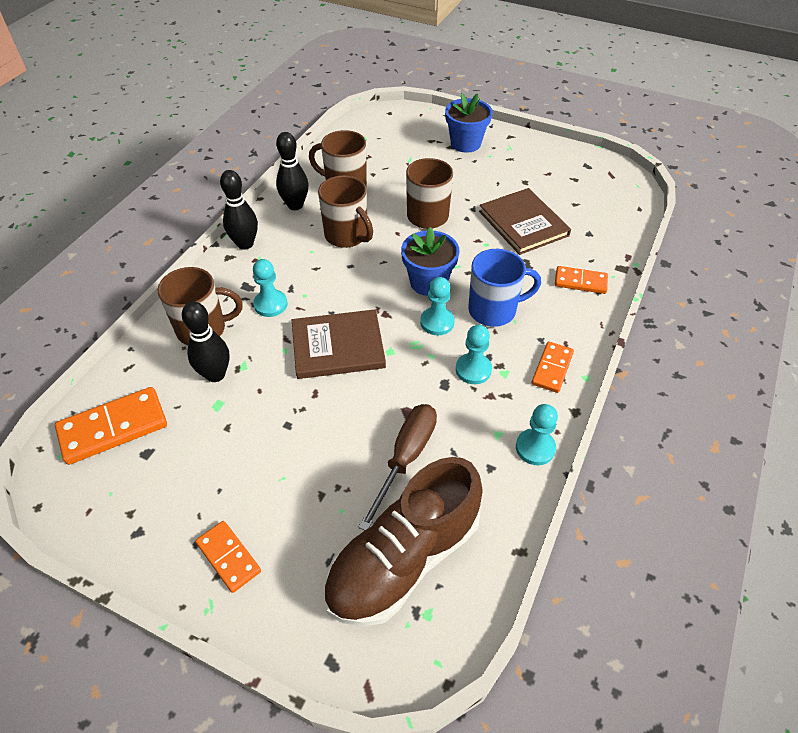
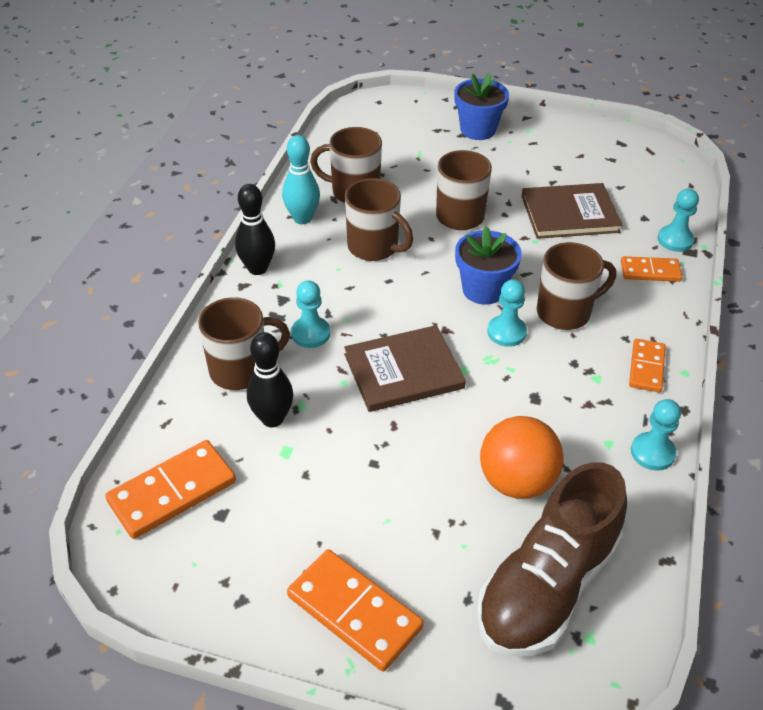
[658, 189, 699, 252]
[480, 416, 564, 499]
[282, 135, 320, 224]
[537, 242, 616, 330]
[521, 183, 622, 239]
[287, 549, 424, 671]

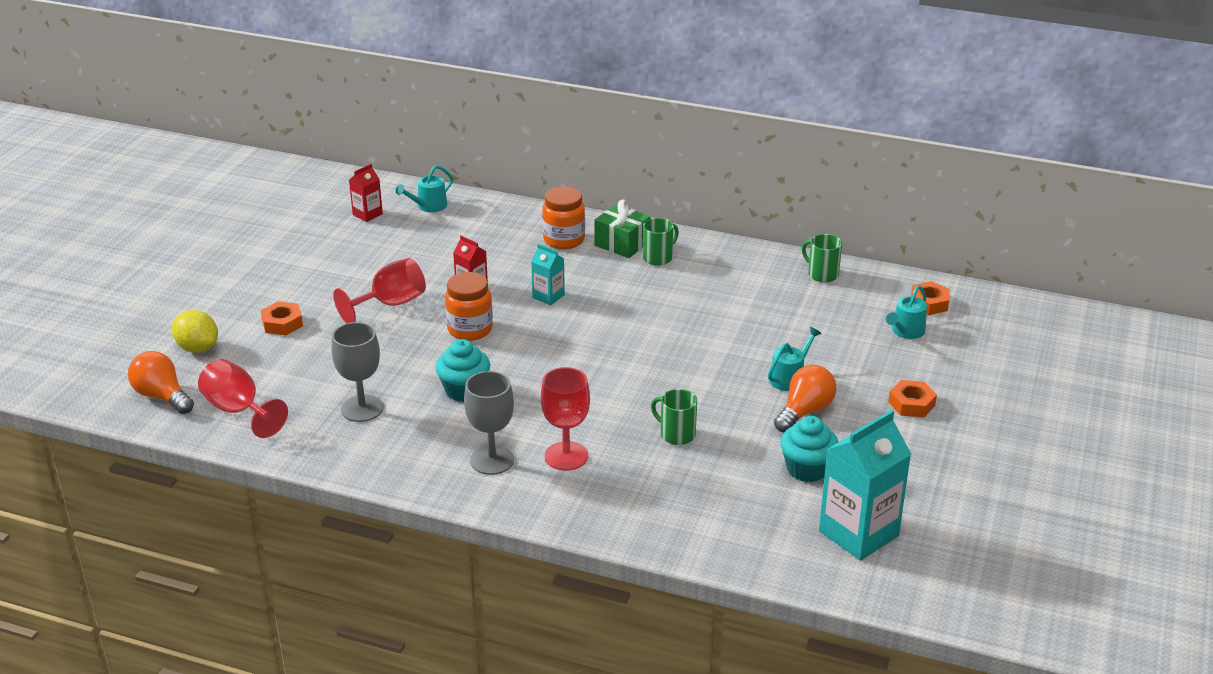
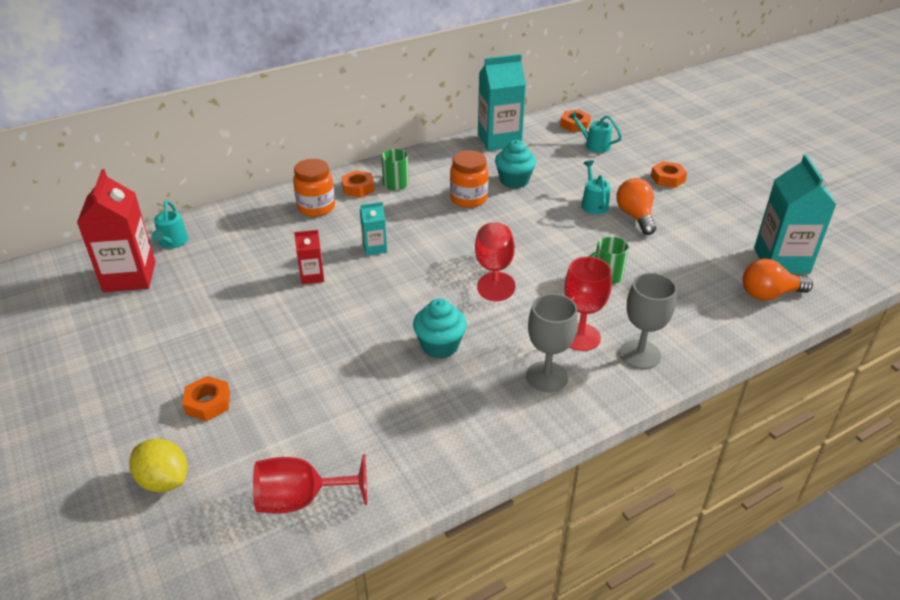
[742, 259, 813, 301]
[620, 273, 677, 369]
[475, 222, 516, 301]
[450, 150, 489, 208]
[495, 140, 536, 189]
[342, 170, 375, 198]
[478, 54, 526, 151]
[129, 439, 187, 492]
[569, 111, 622, 153]
[77, 169, 155, 292]

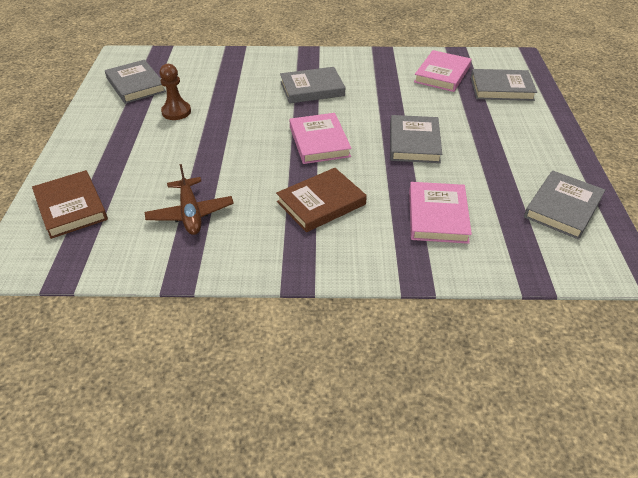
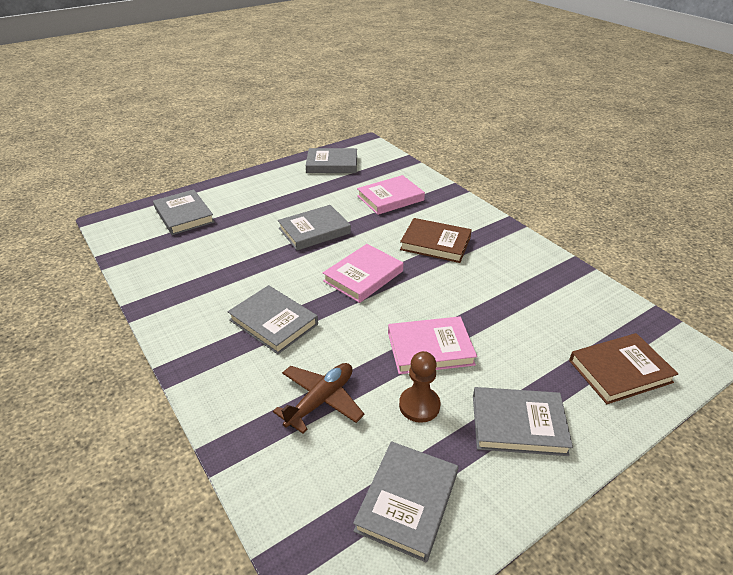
[473, 387, 573, 456]
[273, 363, 364, 434]
[388, 316, 477, 374]
[569, 333, 678, 404]

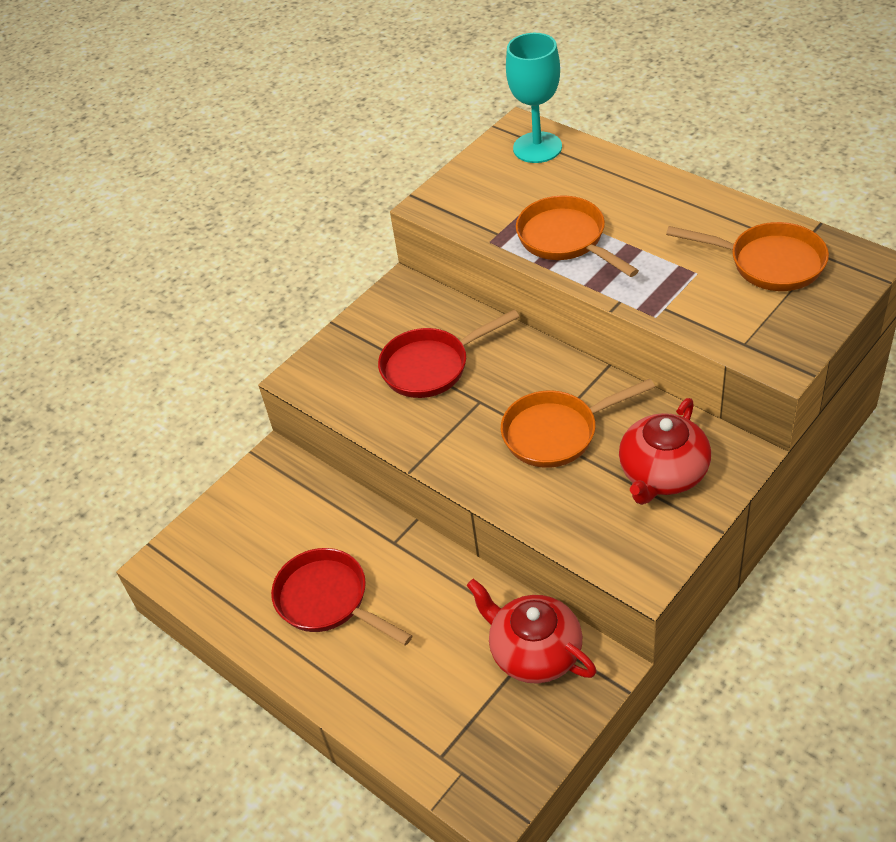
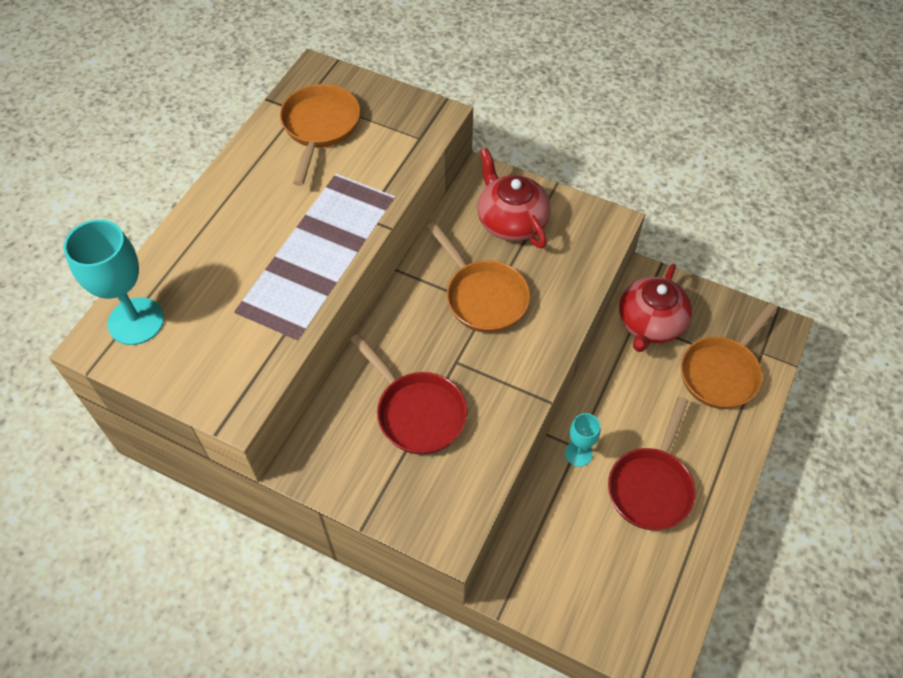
[565, 413, 600, 467]
[681, 302, 778, 409]
[478, 148, 551, 248]

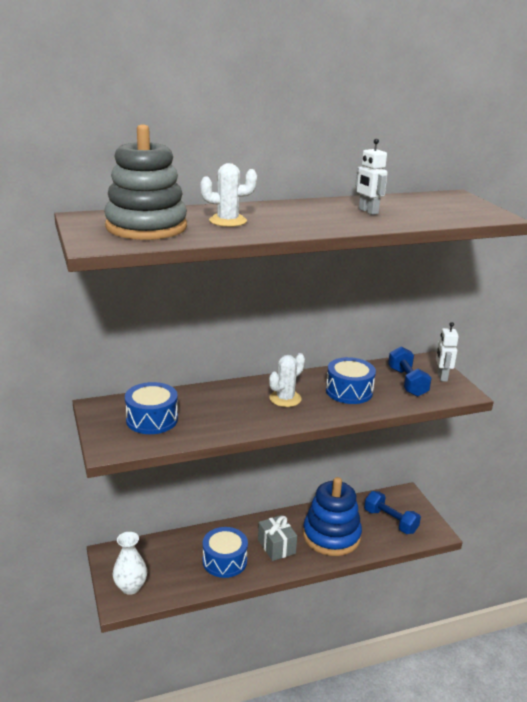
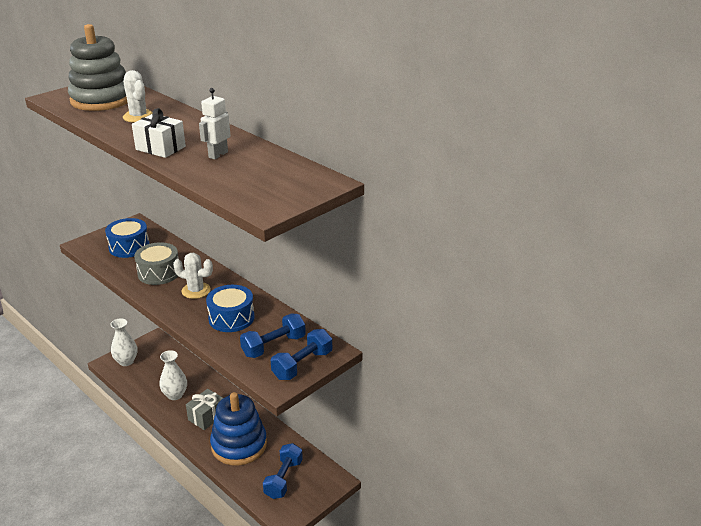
[132, 108, 186, 158]
[134, 242, 179, 285]
[159, 350, 187, 400]
[271, 329, 332, 380]

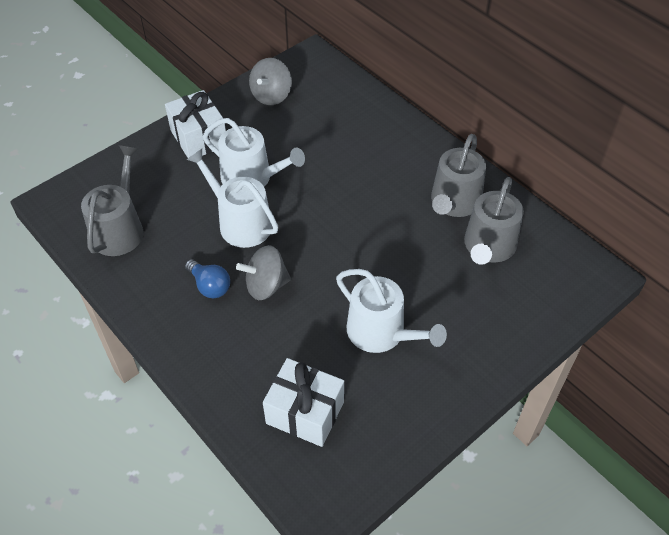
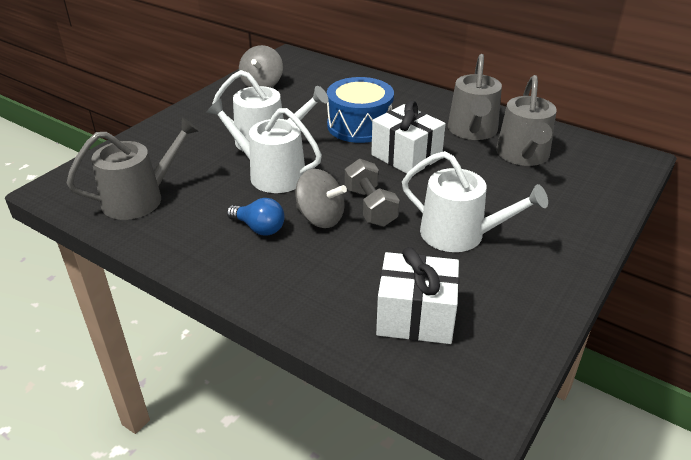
[327, 77, 394, 143]
[345, 159, 400, 227]
[371, 101, 446, 174]
[67, 117, 199, 220]
[296, 169, 347, 228]

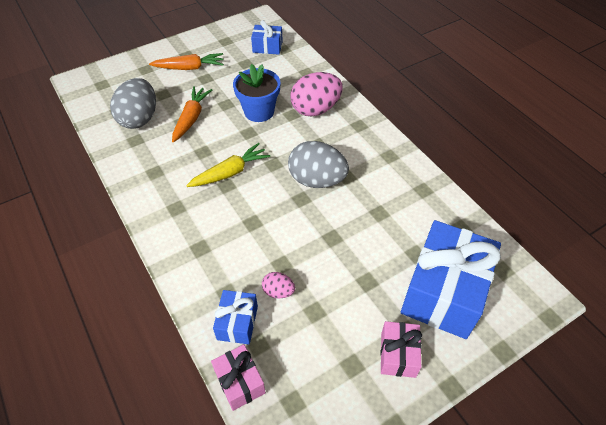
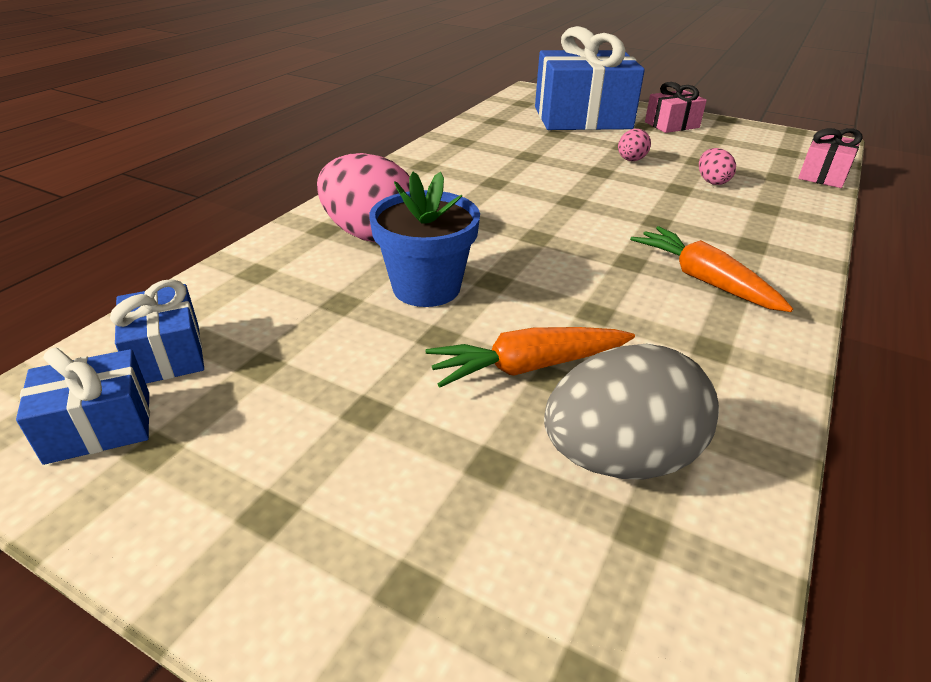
[186, 143, 270, 187] (first image)
[288, 141, 349, 188] (first image)
[618, 129, 651, 161]
[630, 226, 793, 312]
[16, 347, 150, 465]

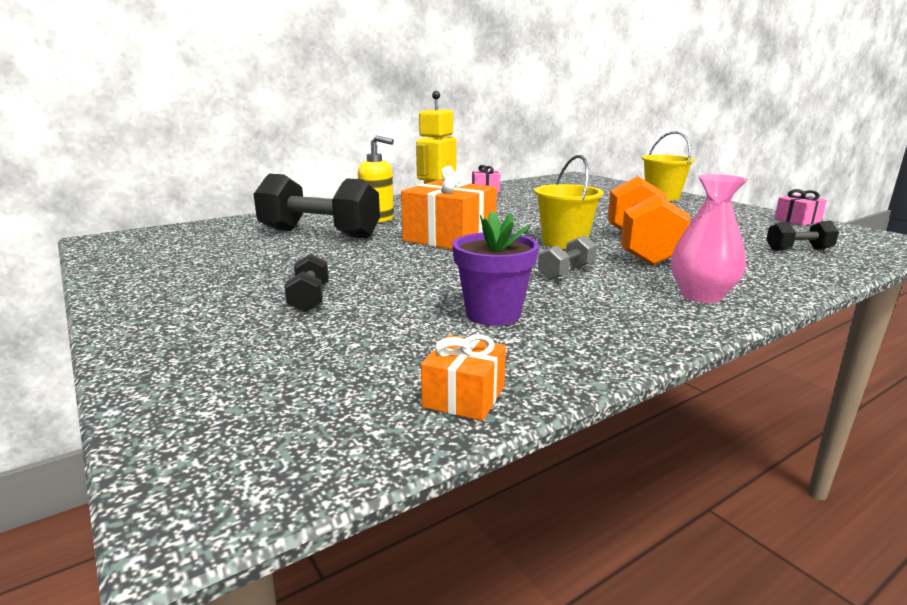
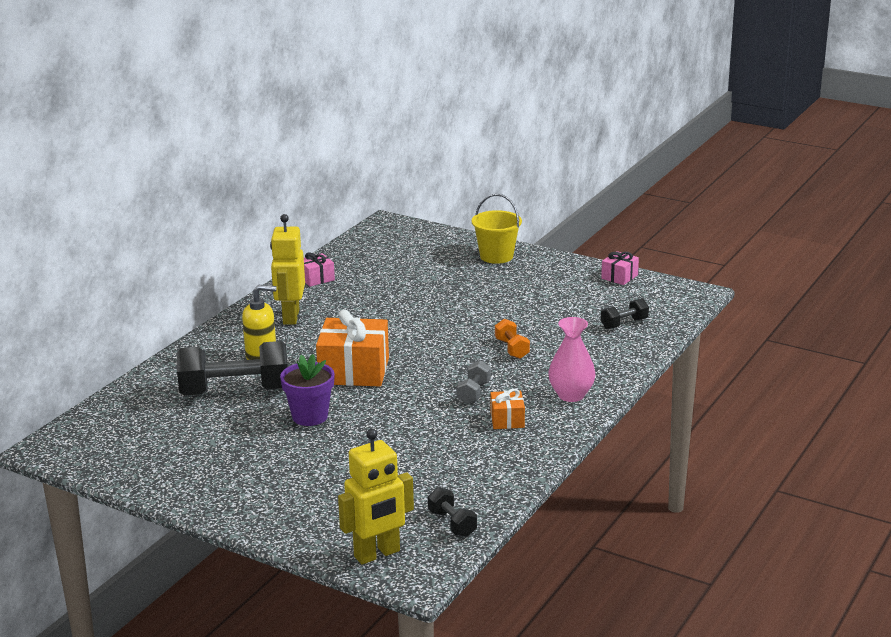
[534, 155, 603, 249] (first image)
[338, 429, 414, 565]
[428, 487, 477, 537]
[490, 389, 525, 429]
[280, 354, 335, 426]
[495, 319, 530, 359]

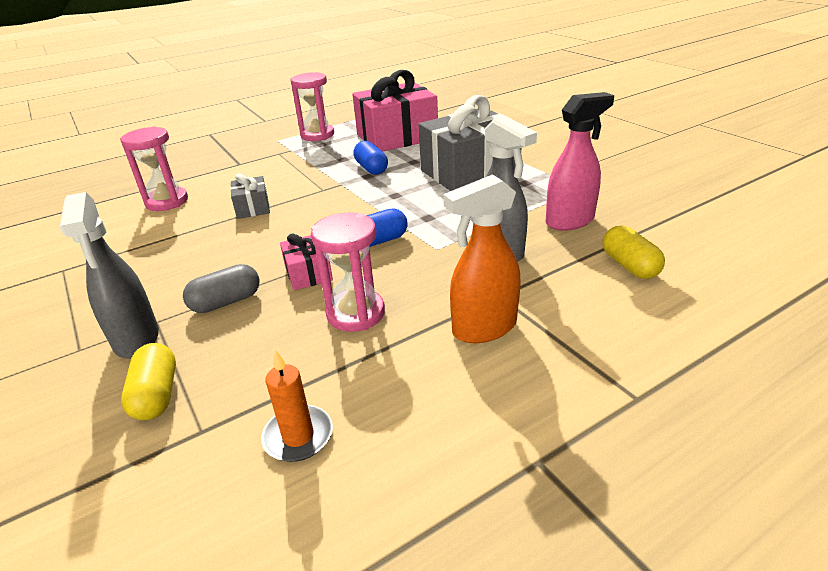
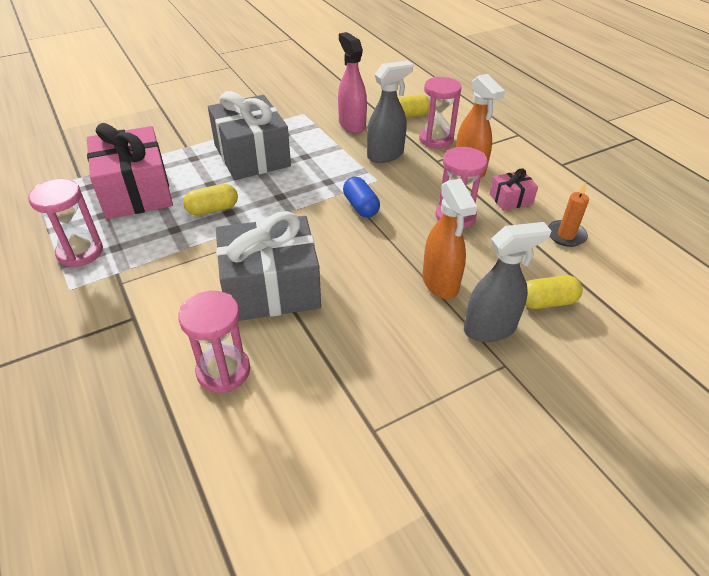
[419, 77, 462, 149]
[490, 168, 538, 211]
[422, 179, 477, 299]
[183, 184, 238, 216]
[216, 211, 321, 321]

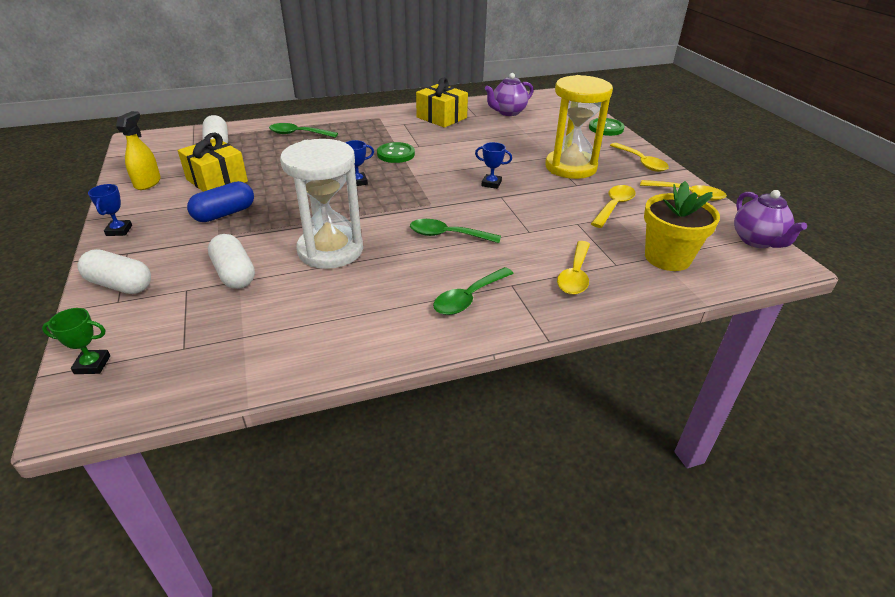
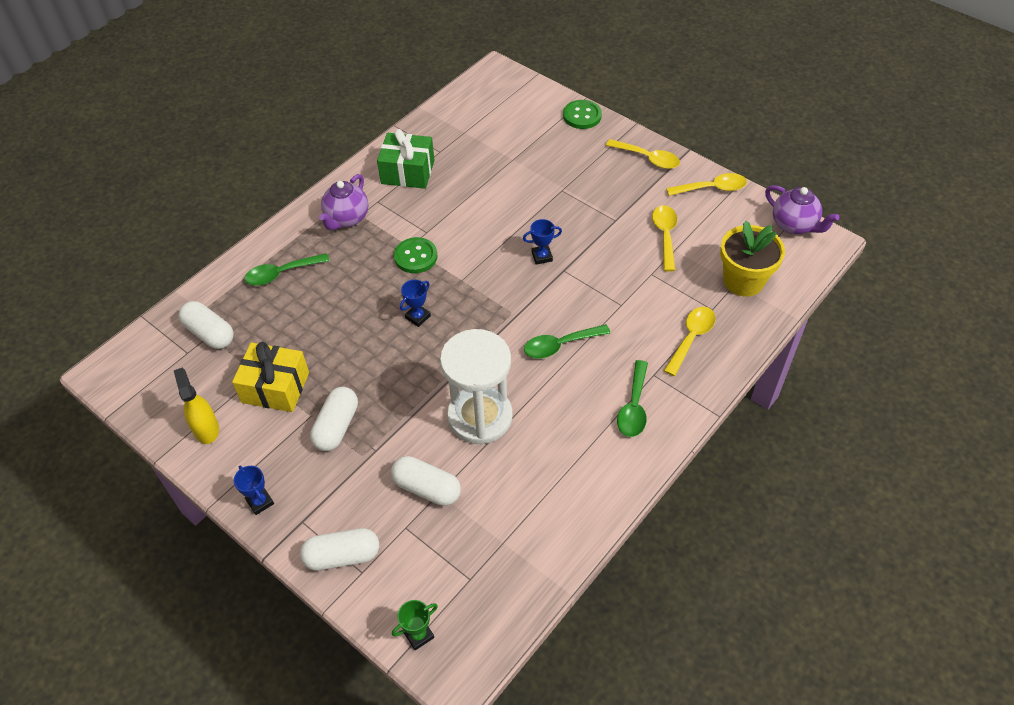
[545, 75, 613, 179] (first image)
[319, 174, 368, 231]
[310, 387, 358, 451]
[377, 129, 434, 189]
[664, 307, 716, 376]

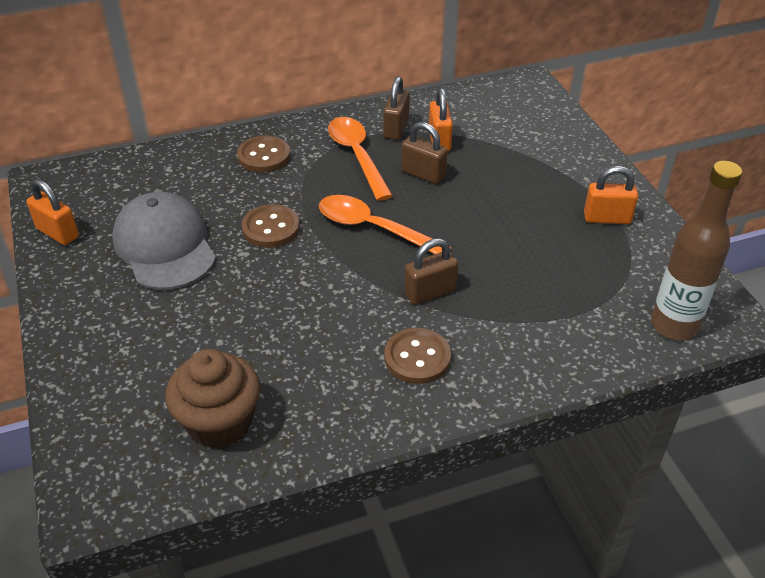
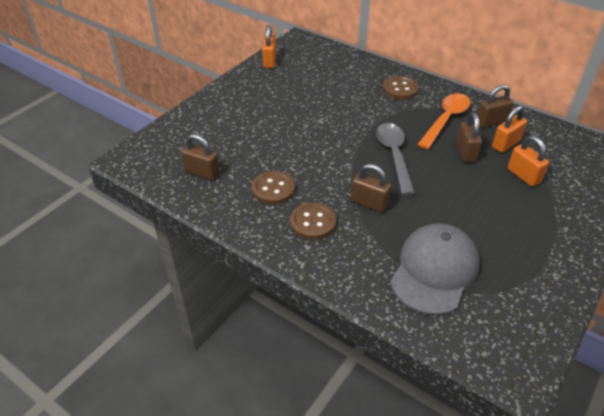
[651, 161, 742, 340] (first image)
[390, 223, 480, 315]
[251, 171, 295, 205]
[508, 136, 549, 187]
[181, 134, 220, 181]
[376, 123, 415, 196]

